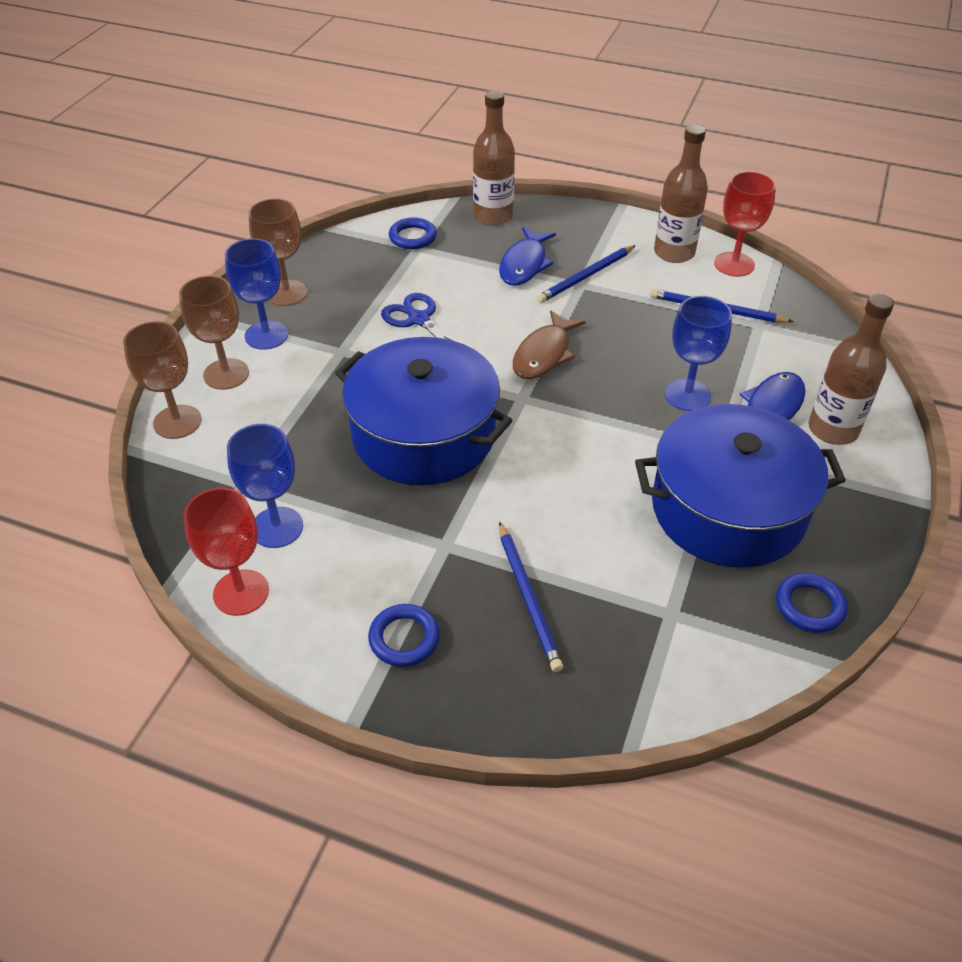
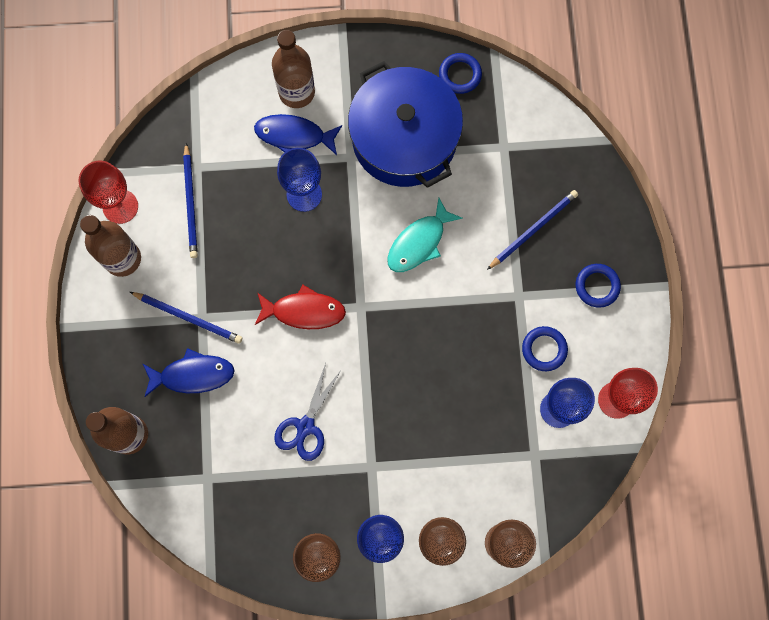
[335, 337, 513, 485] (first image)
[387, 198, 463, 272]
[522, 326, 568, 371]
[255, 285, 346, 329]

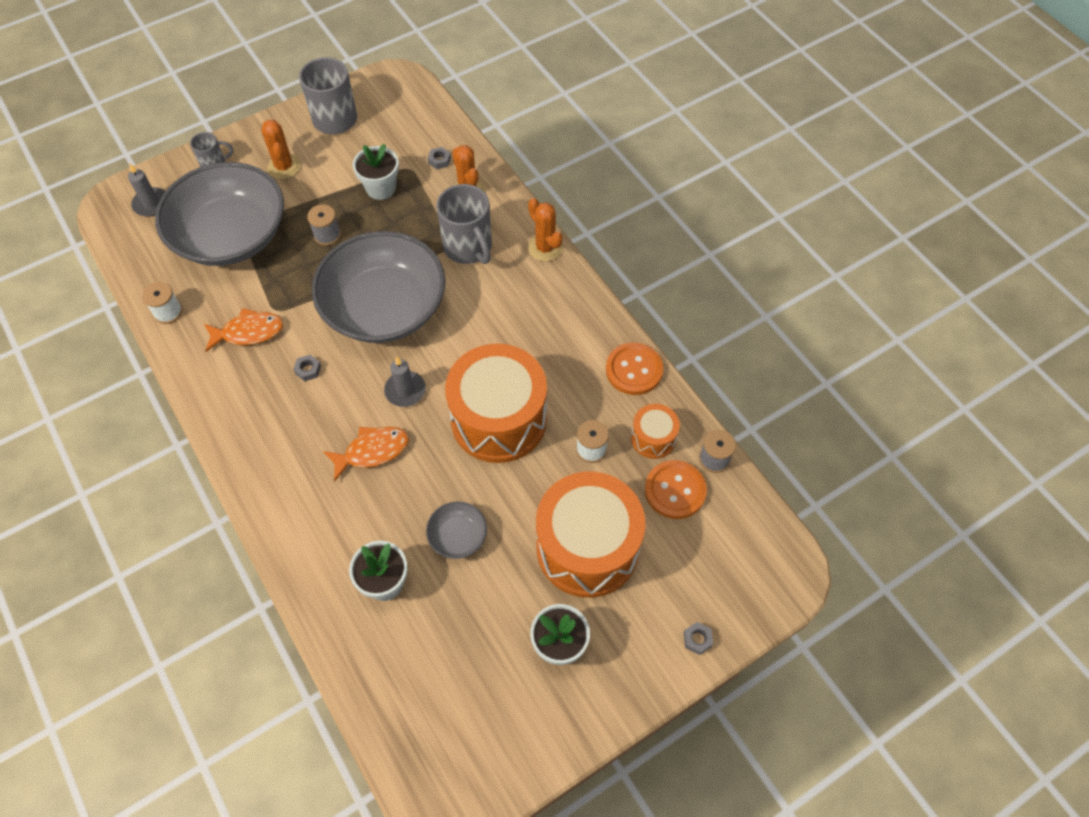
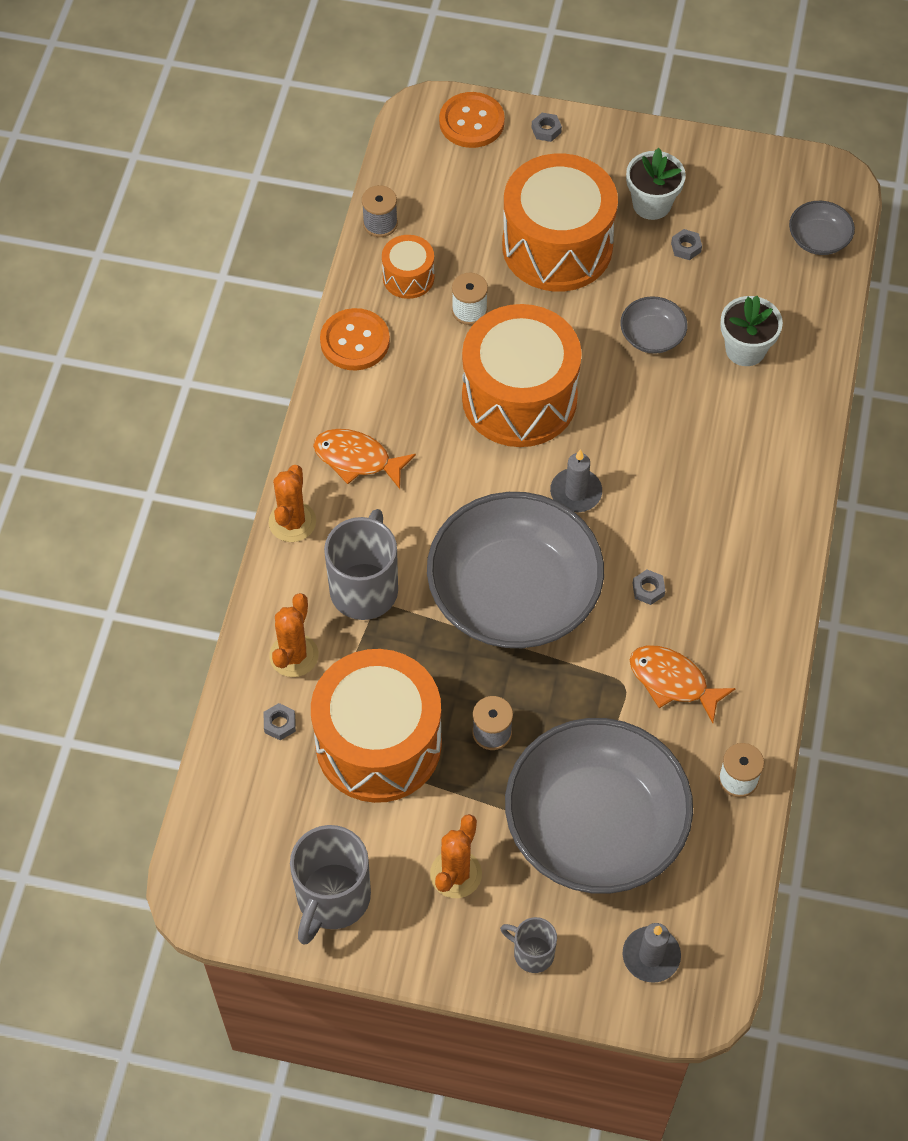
[671, 229, 702, 260]
[789, 201, 855, 255]
[313, 429, 416, 489]
[439, 92, 505, 148]
[311, 649, 442, 803]

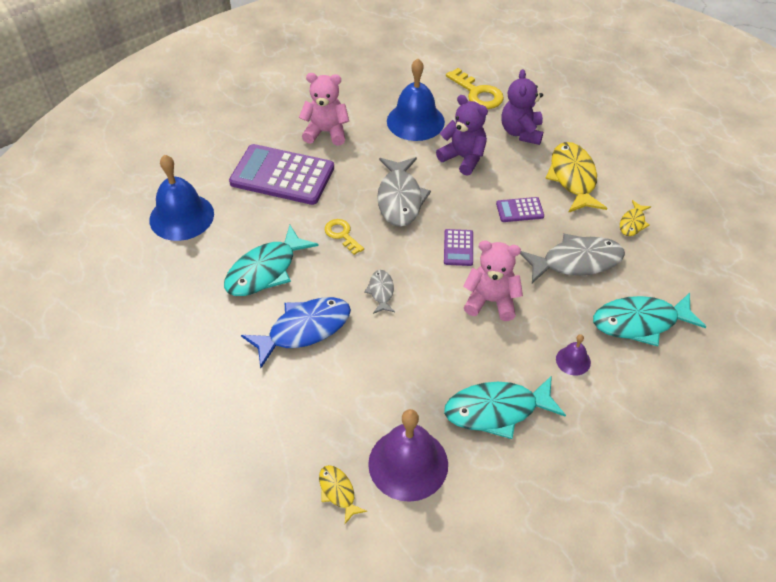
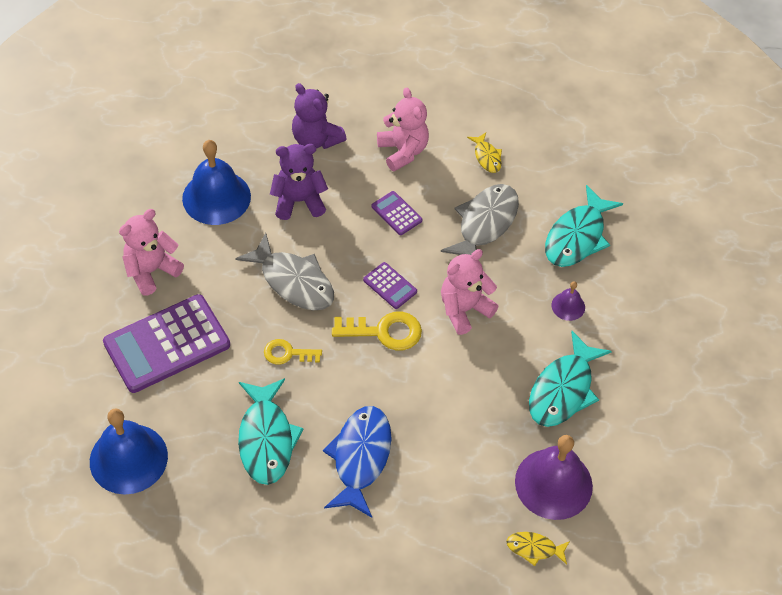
[364, 270, 395, 314] (first image)
[332, 312, 422, 351]
[377, 88, 429, 172]
[372, 191, 422, 235]

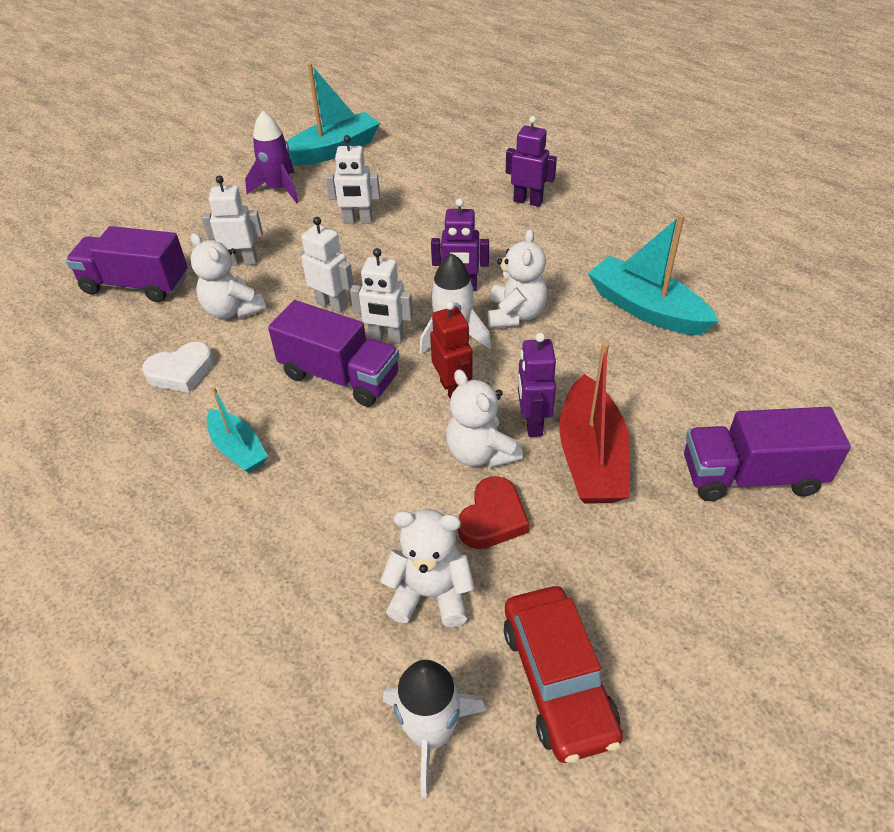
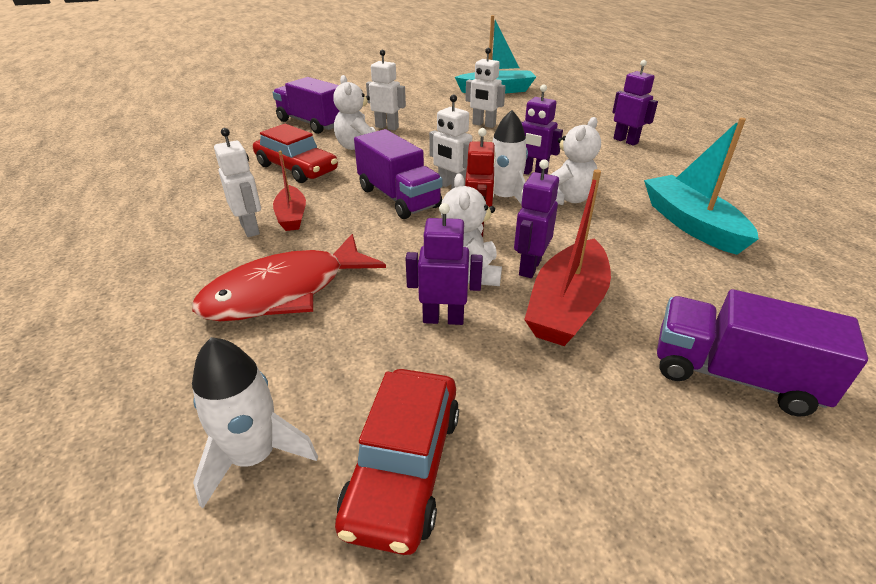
[245, 111, 299, 203] (first image)
[380, 509, 475, 627] (first image)
[192, 234, 386, 321]
[214, 128, 261, 237]
[253, 124, 338, 183]
[405, 203, 483, 325]
[273, 151, 306, 231]

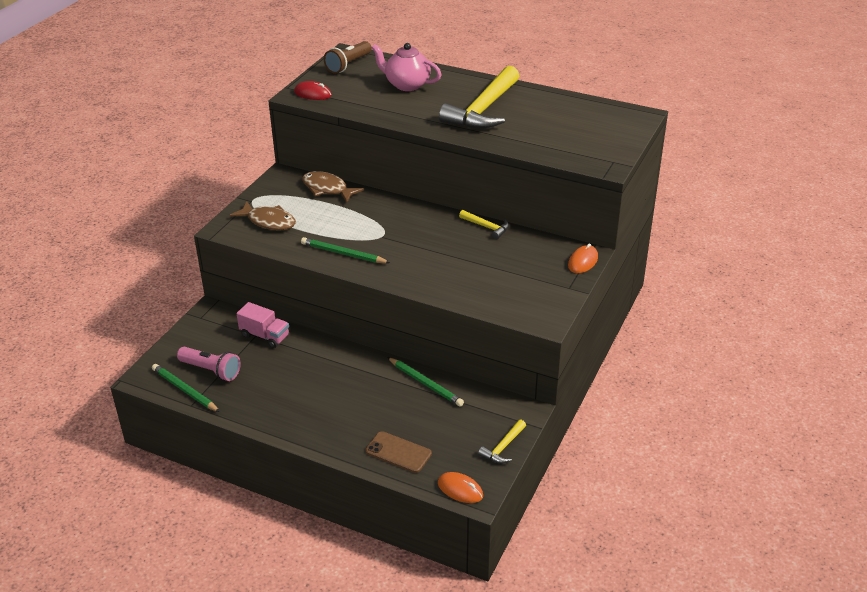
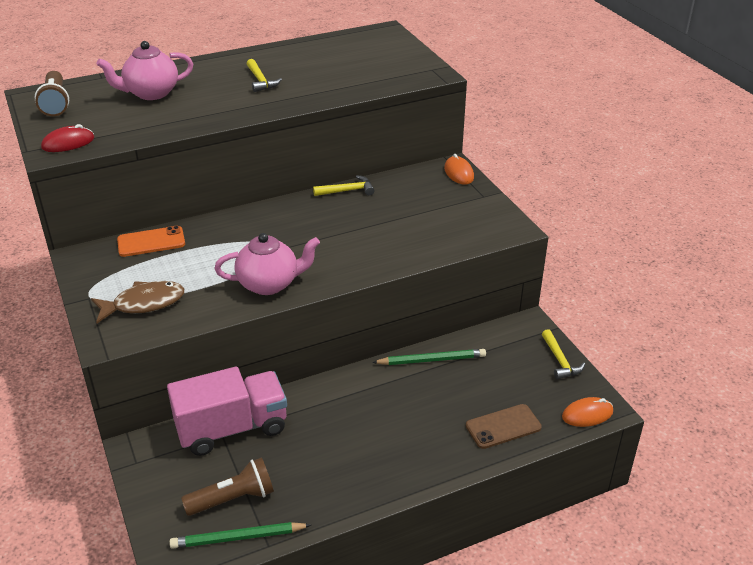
[214, 233, 320, 295]
[117, 226, 185, 257]
[181, 457, 274, 516]
[167, 367, 287, 456]
[247, 59, 282, 92]

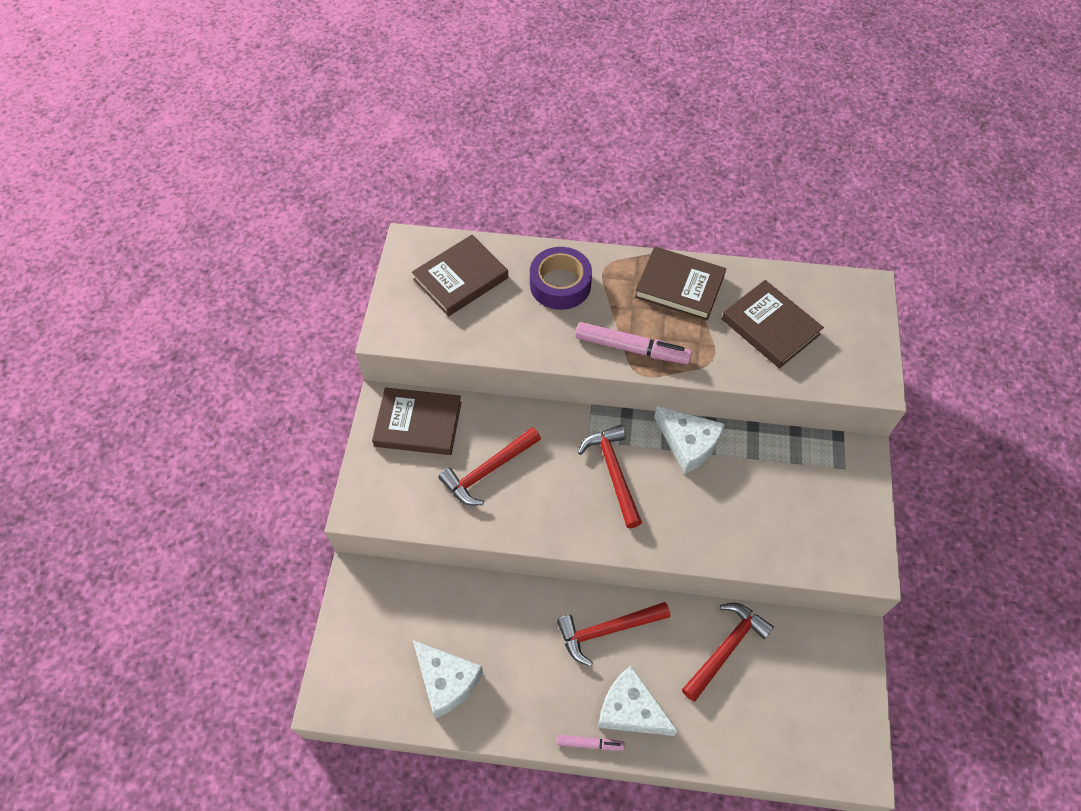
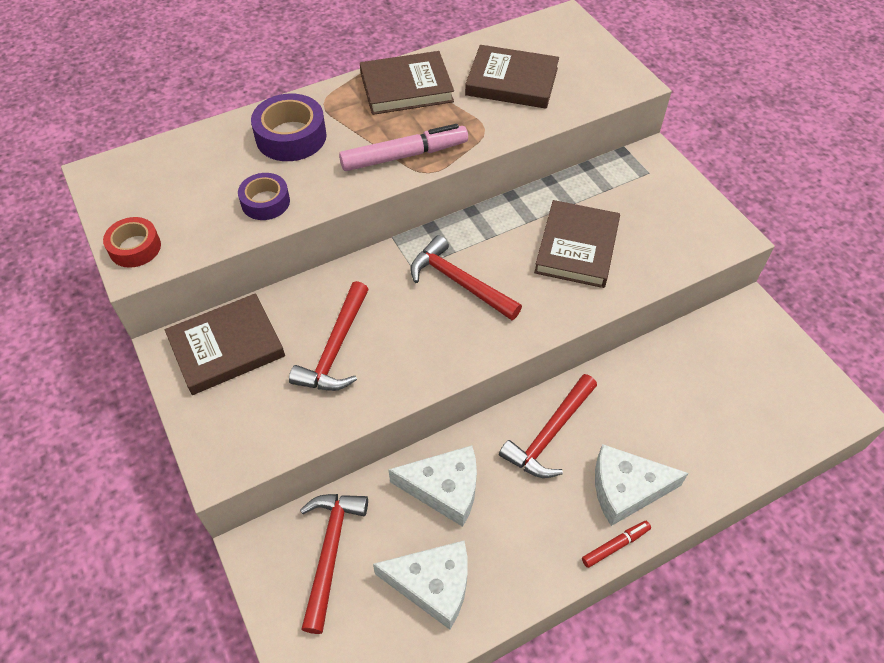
[103, 217, 161, 268]
[238, 173, 290, 220]
[534, 200, 620, 288]
[388, 445, 477, 527]
[300, 494, 368, 634]
[582, 521, 651, 568]

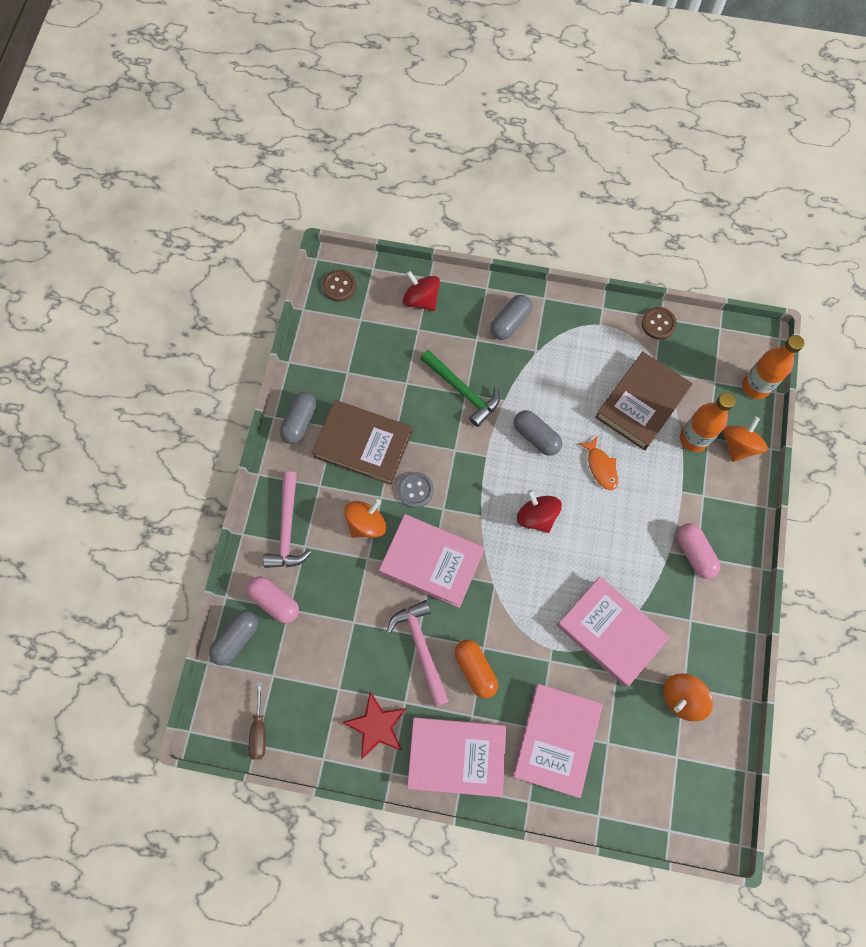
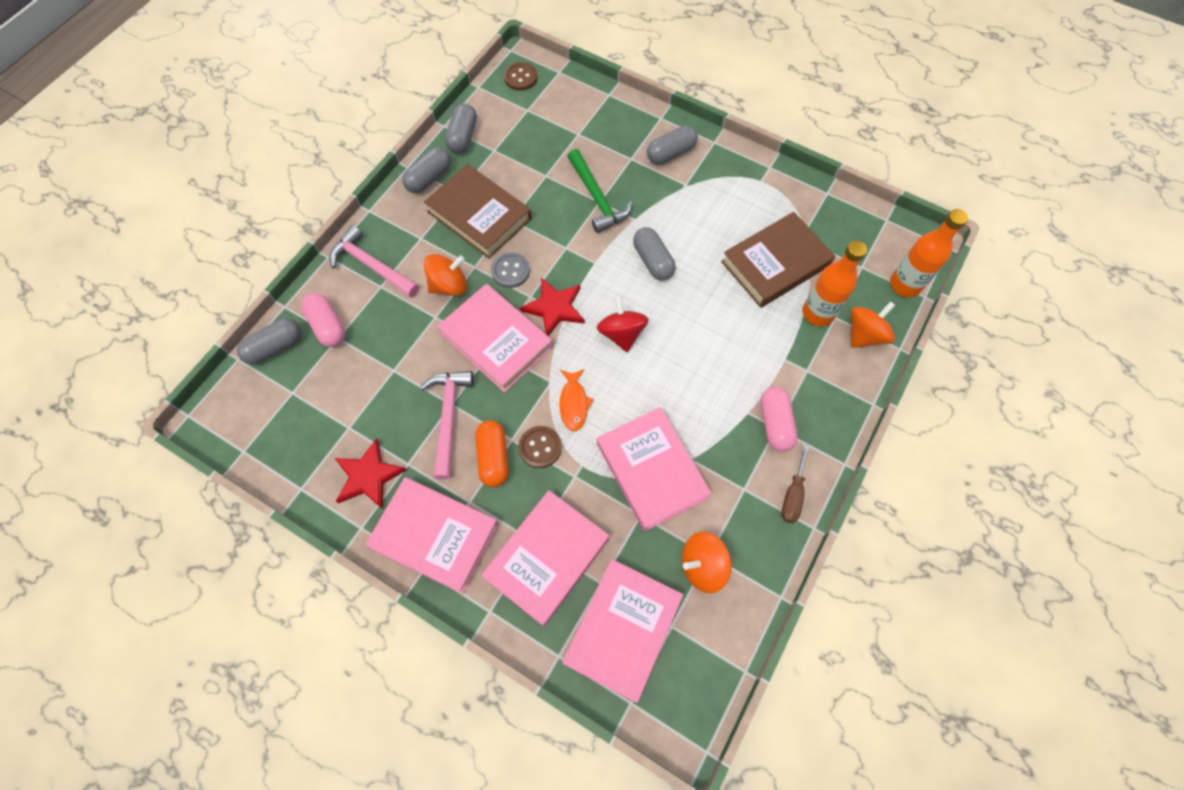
[403, 271, 440, 311] (first image)
[445, 104, 477, 153]
[520, 277, 584, 336]
[562, 559, 683, 703]
[781, 444, 809, 523]
[559, 369, 594, 431]
[518, 426, 562, 468]
[329, 225, 419, 298]

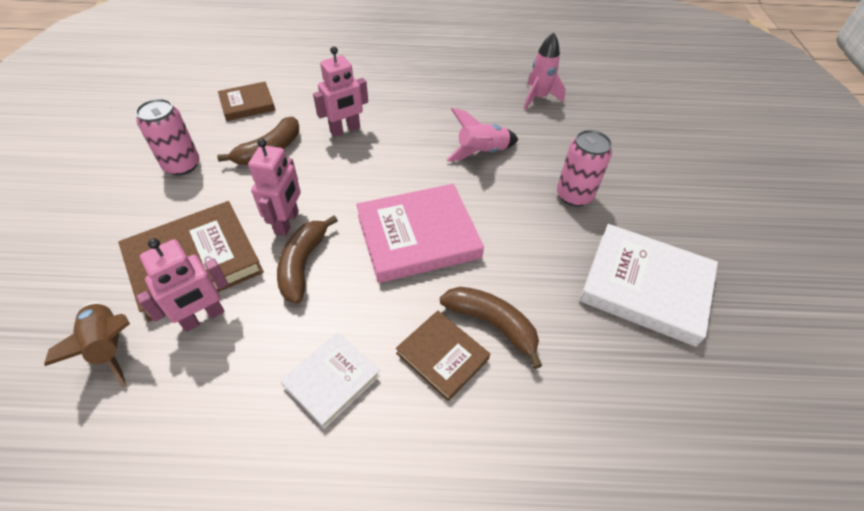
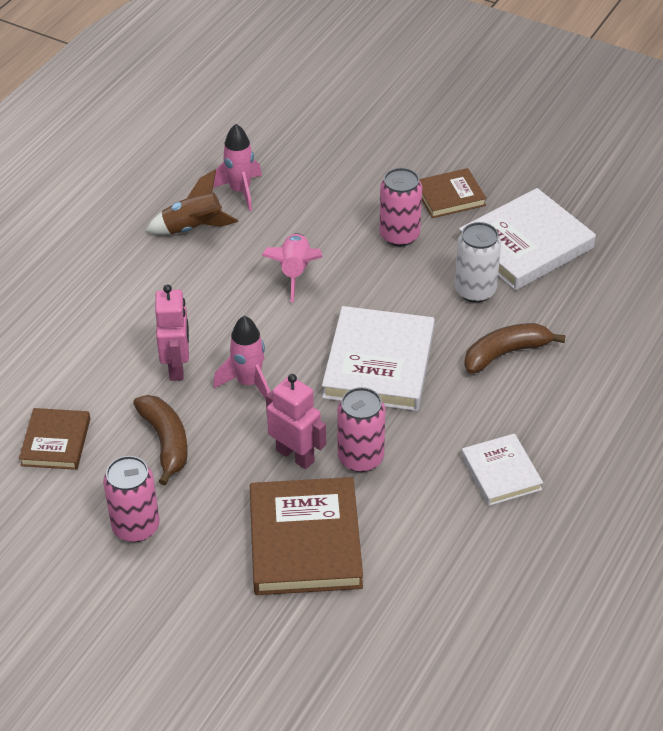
[136, 238, 228, 332] (first image)
[213, 316, 270, 400]
[455, 222, 501, 303]
[146, 169, 238, 235]
[419, 168, 487, 218]
[337, 387, 385, 472]
[322, 306, 435, 411]

